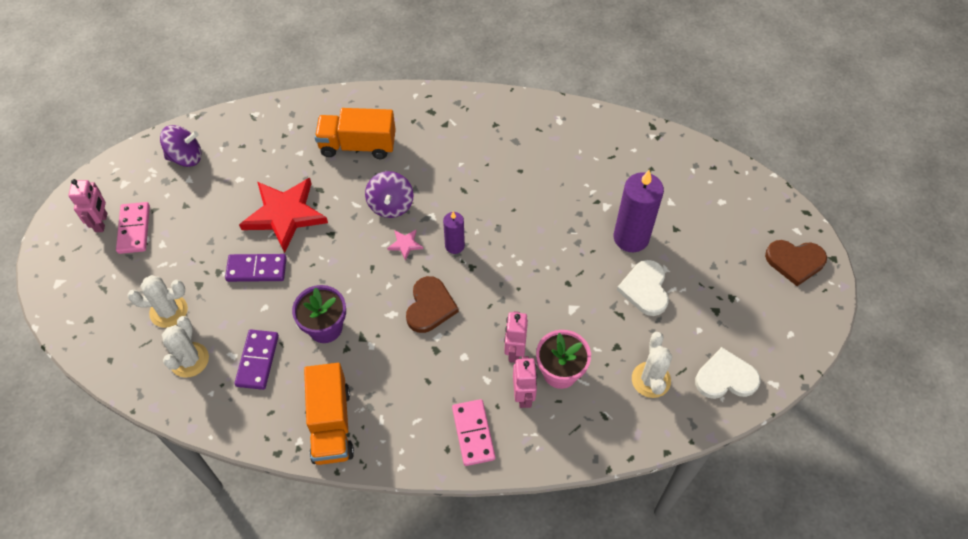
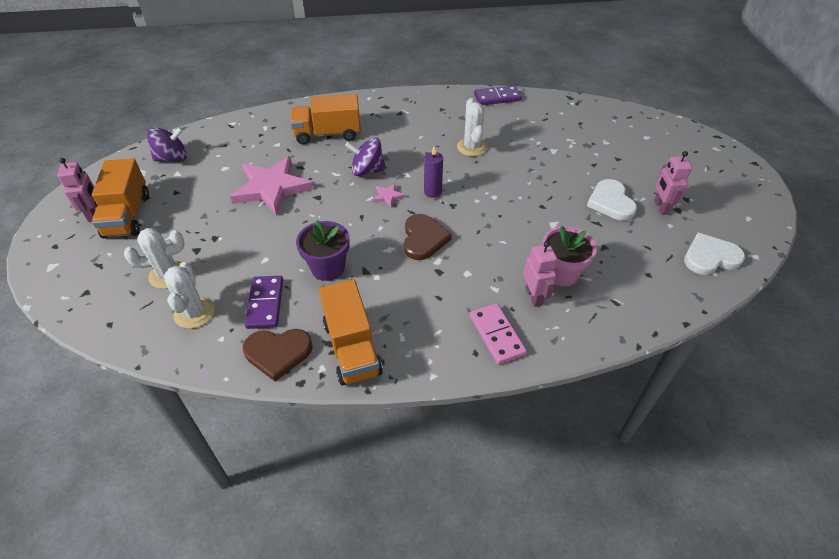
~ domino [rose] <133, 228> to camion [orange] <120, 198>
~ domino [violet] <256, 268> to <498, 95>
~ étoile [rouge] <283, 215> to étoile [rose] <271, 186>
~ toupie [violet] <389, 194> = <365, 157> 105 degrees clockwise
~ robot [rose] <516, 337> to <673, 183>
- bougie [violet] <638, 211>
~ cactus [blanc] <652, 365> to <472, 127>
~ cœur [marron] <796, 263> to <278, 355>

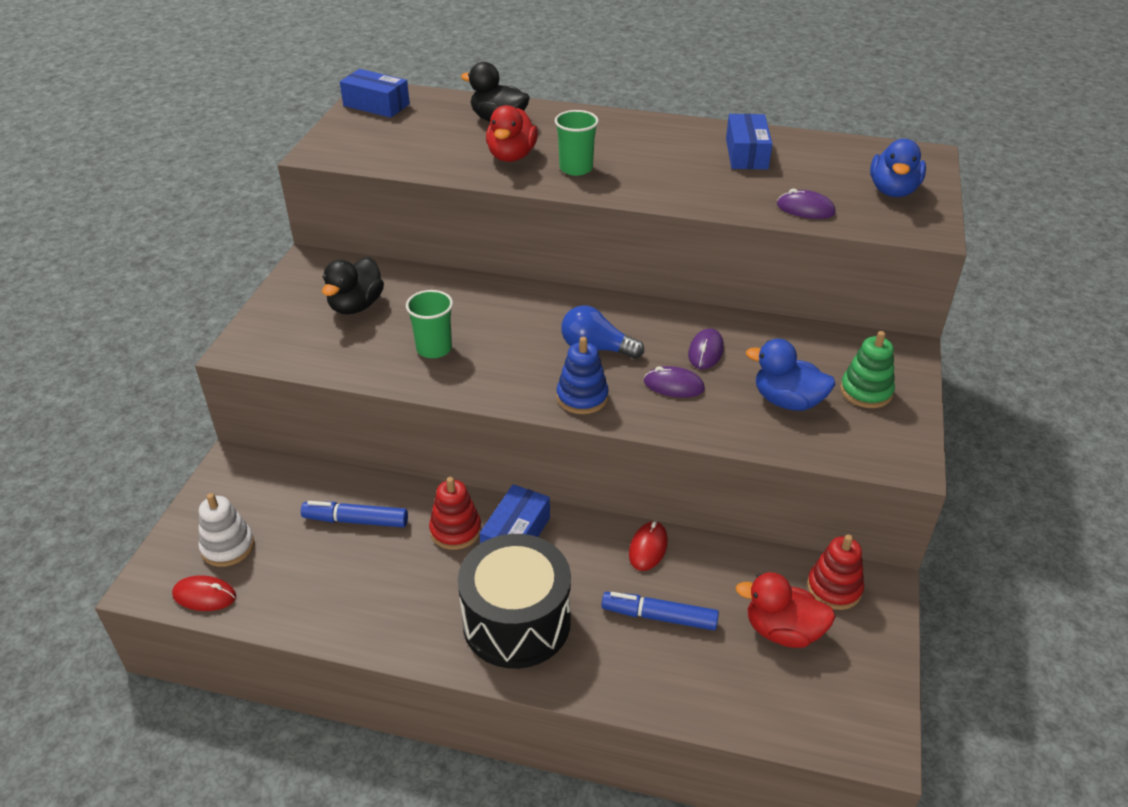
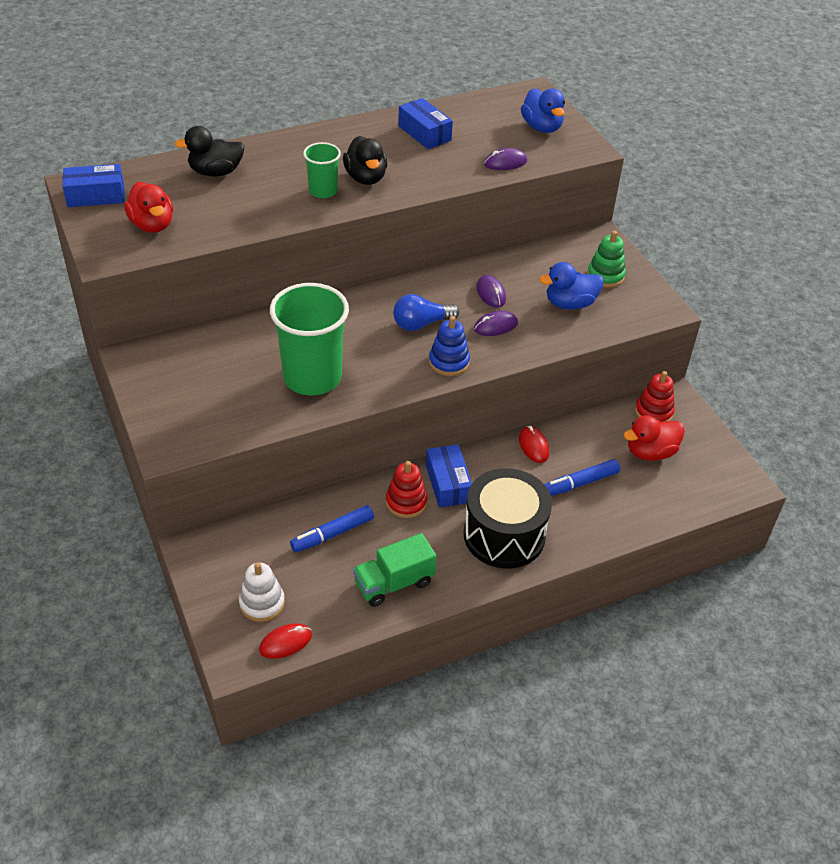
~ canard [noir] <353, 286> to <365, 160>
~ gobelet [vert] <429, 324> = <309, 339> x1.92
~ canard [rouge] <512, 133> to <148, 207>
+ camion [vert] <394, 570>

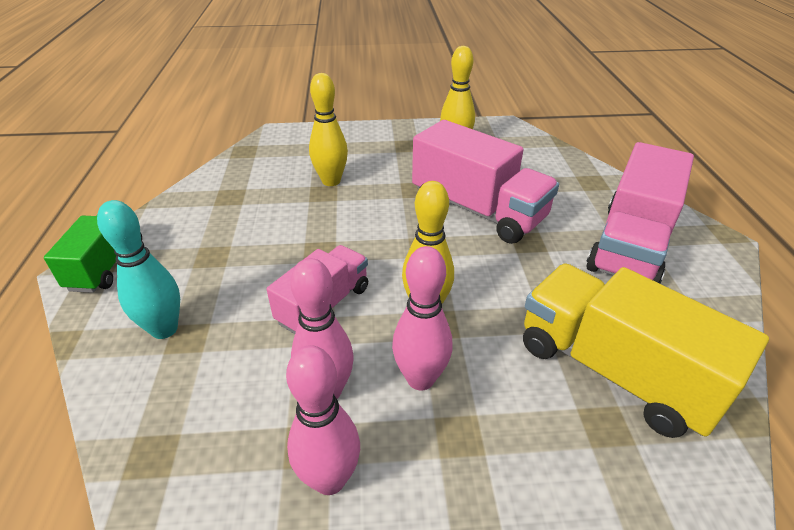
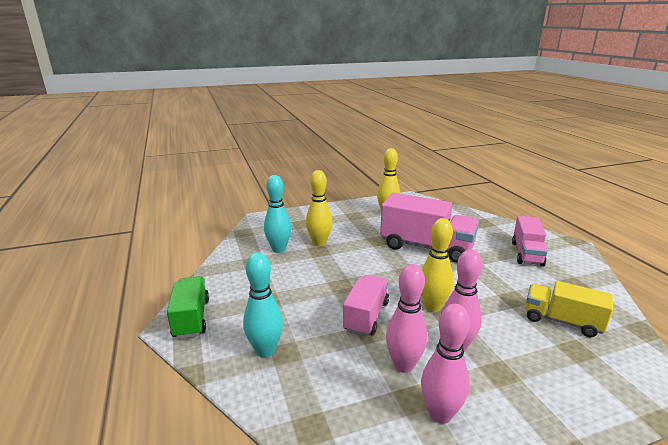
~ camion [jaune] <646, 350> = <569, 309> x0.61
~ camion [rose] <640, 213> = <529, 241> x0.61
+ quille [turquoise] <277, 214>

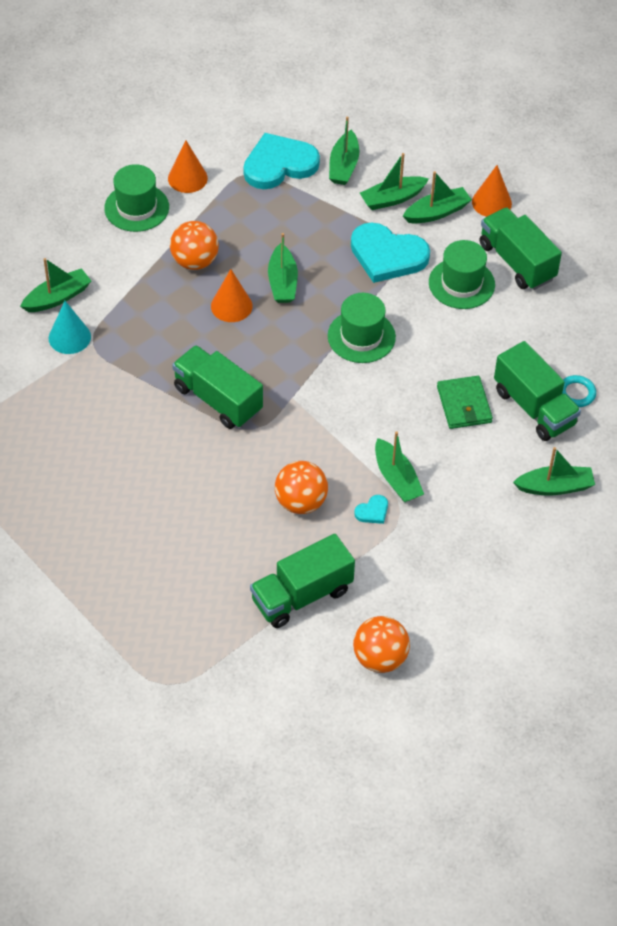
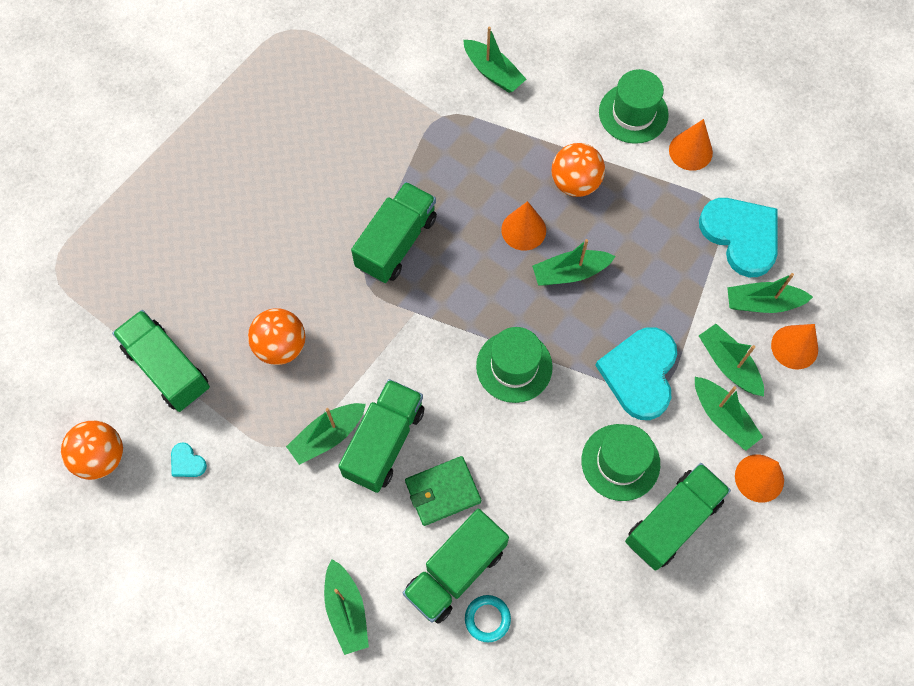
- cône [turquoise] <70, 327>
~ cœur [turquoise] <371, 509> to <189, 459>
+ camion [vert] <381, 436>
+ cône [orange] <794, 346>

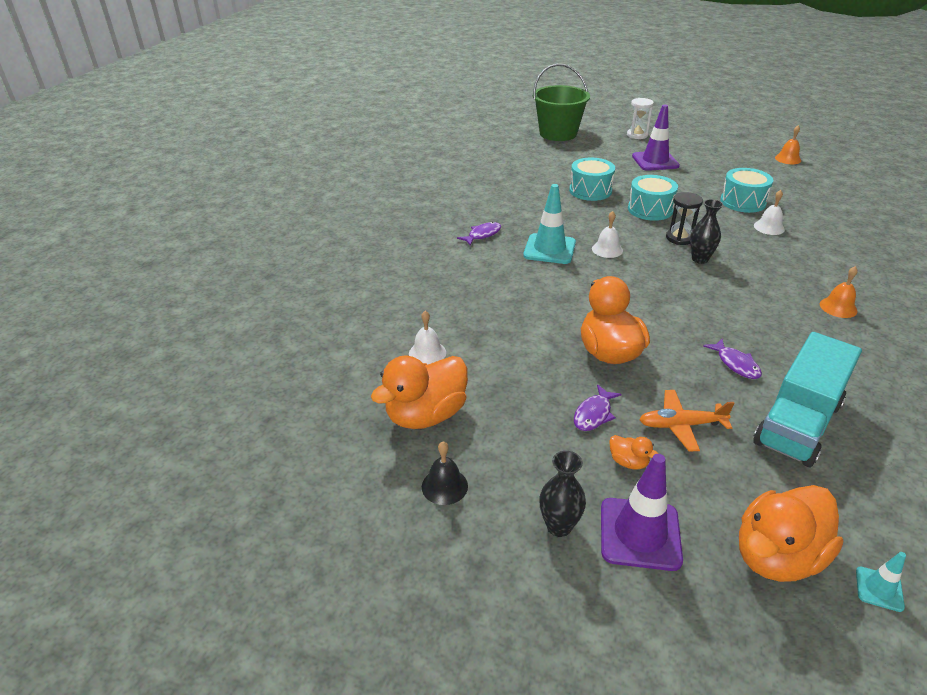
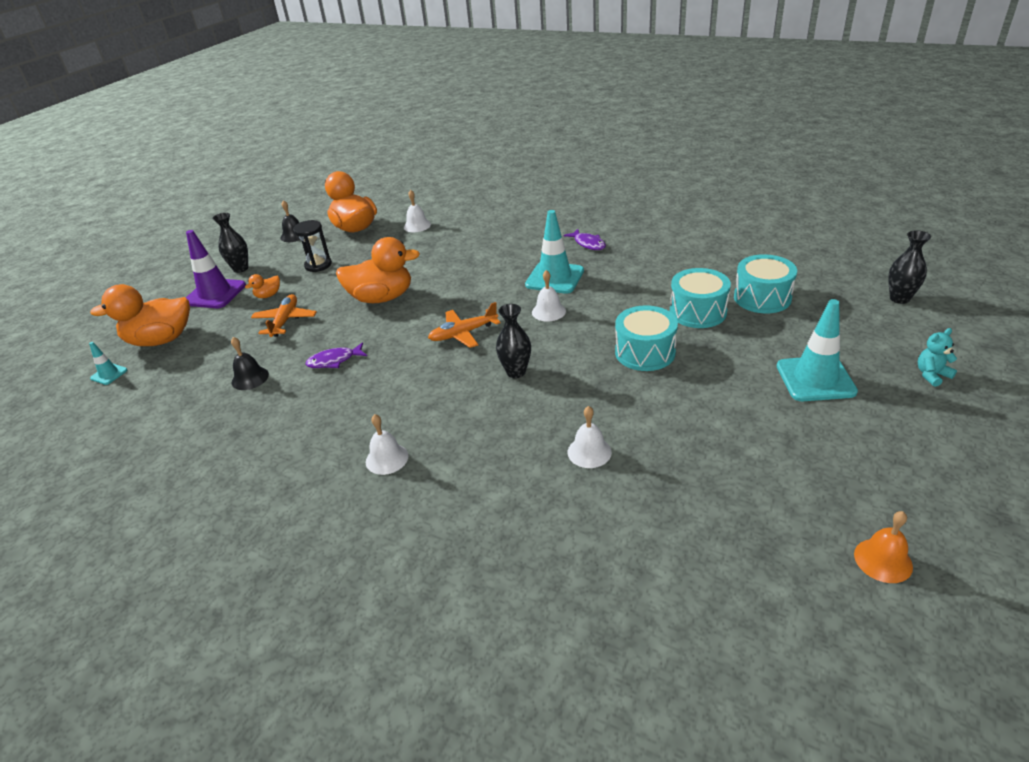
~ seau [vert] <561, 102> to vase [noir] <909, 267>
- poisson [violet] <598, 407>
~ sablier [blanc] <640, 118> to ours en peluche [turquoise] <937, 357>
~ cône de chantier [violet] <656, 138> to cône de chantier [turquoise] <817, 350>
~ sablier [noir] <684, 218> to <312, 246>
~ tambour [turquoise] <746, 190> to <765, 283>
~ canard [orange] <791, 533> = <140, 315> 75 degrees counterclockwise
~ camion [turquoise] <807, 399> to cloche [noir] <250, 363>
~ cloche [orange] <839, 292> to cloche [blanc] <387, 444>
+ avion [orange] <464, 325>

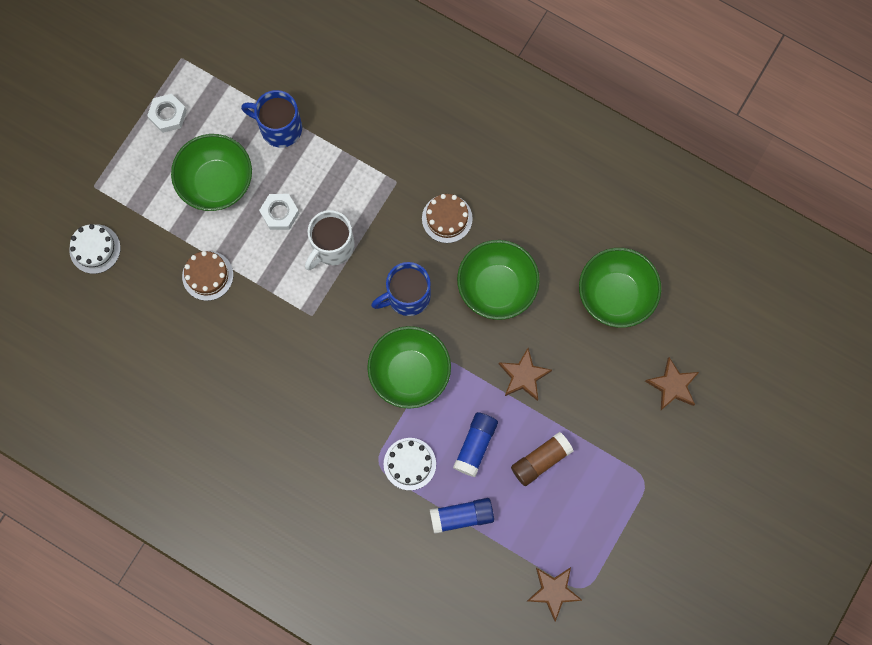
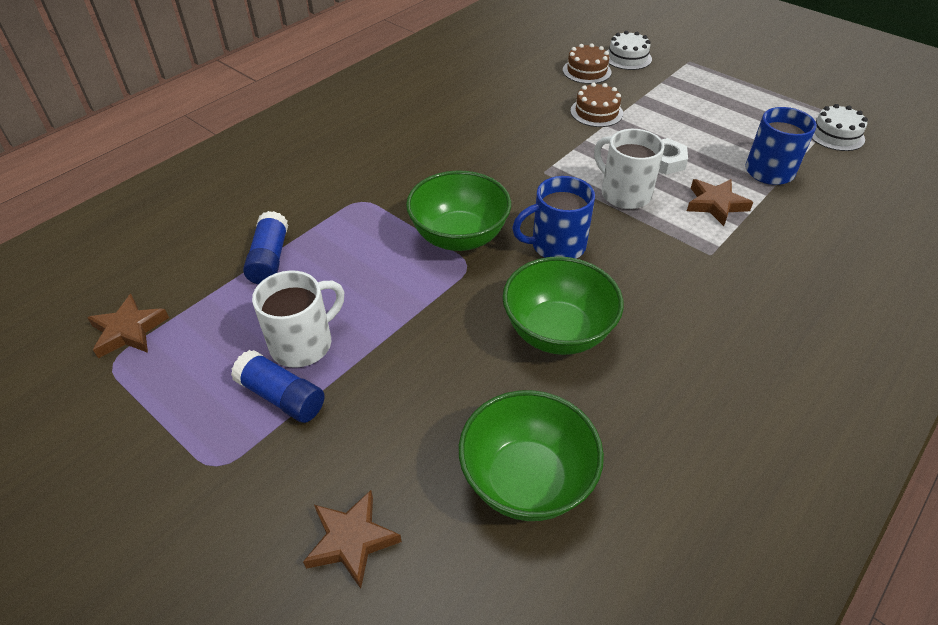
- écrou [blanc] <167, 113>
- bol [vert] <211, 172>
~ tasse [bleu] <401, 289> = <553, 217> 90 degrees counterclockwise
~ gâteau [blanc] <409, 464> to <840, 127>
~ gâteau [marron] <447, 218> to <587, 64>
~ bâton de colle [bleu] <475, 444> to <278, 386>
~ étoile [marron] <525, 374> to <720, 202>
~ bâton de colle [marron] <542, 459> to tasse [blanc] <298, 319>

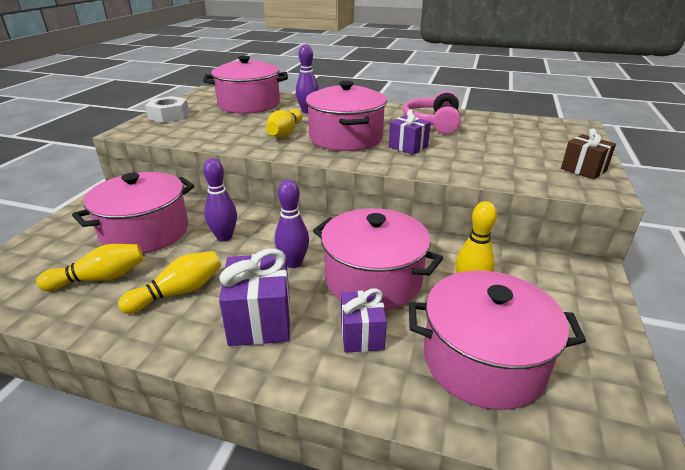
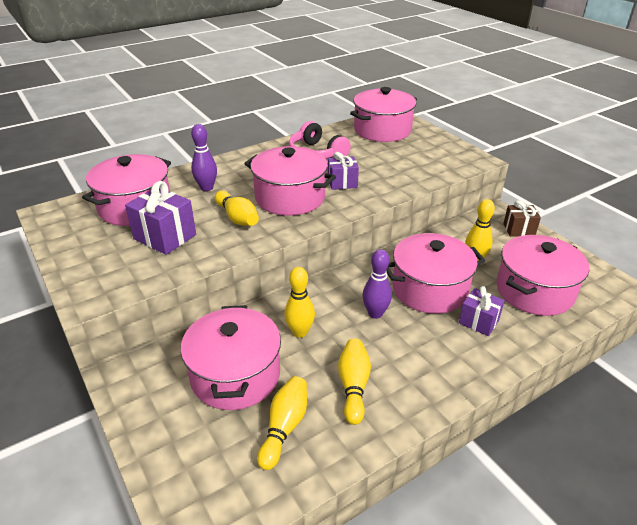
- écrou [blanc] <167, 109>
~ quille [violet] <220, 200> to quille [jaune] <299, 302>
~ cadeau [violet] <254, 297> to <160, 218>
~ cadeau [marron] <588, 154> to <522, 218>
+ marmite [rose] <383, 114>

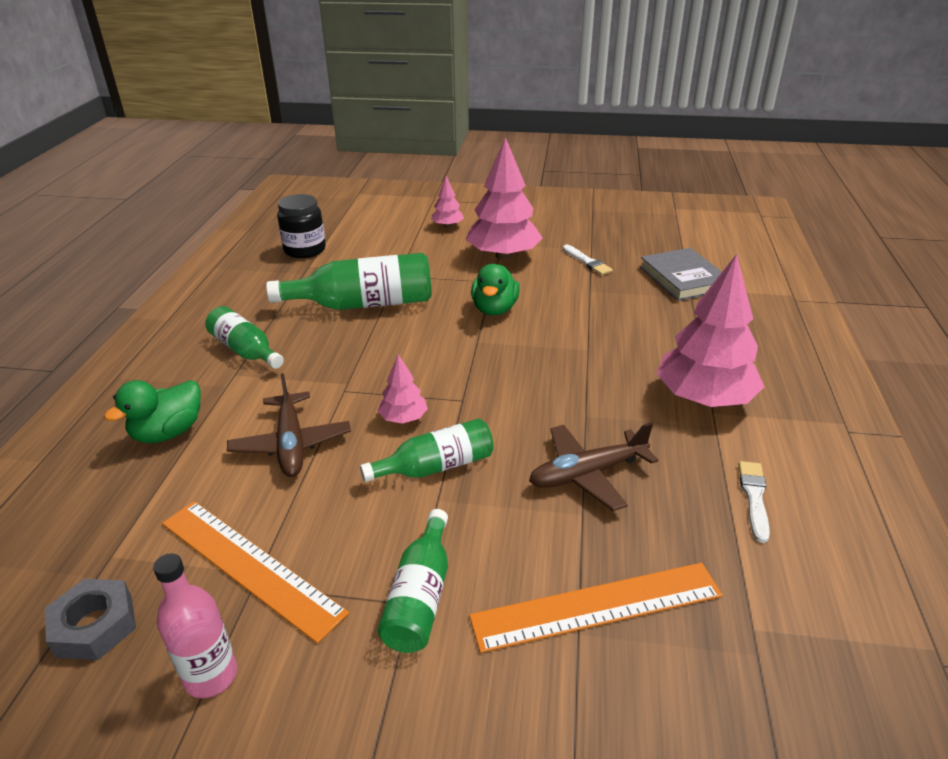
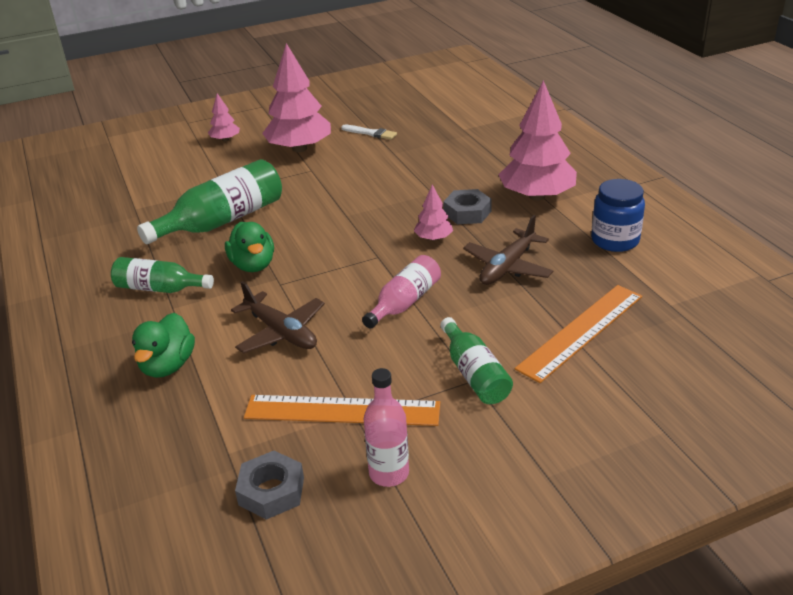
- bocal [noir] <301, 226>
~ bouteille [vert] <427, 450> to bouteille [rose] <401, 292>
~ arbre [rose] <403, 389> to <433, 212>
~ canard [vert] <495, 289> to <249, 247>
- livre [gris] <681, 274>
~ pinceau [blanc] <754, 502> to bocal [bleu] <618, 215>
+ écrou [gris] <467, 206>

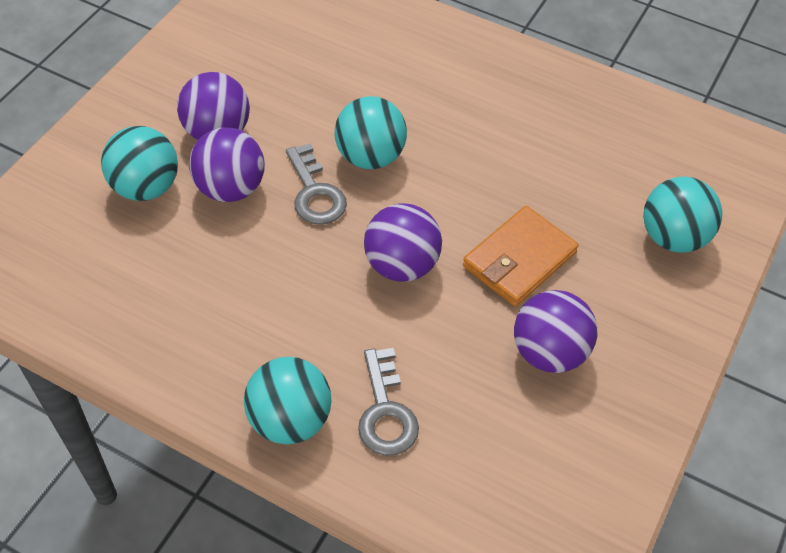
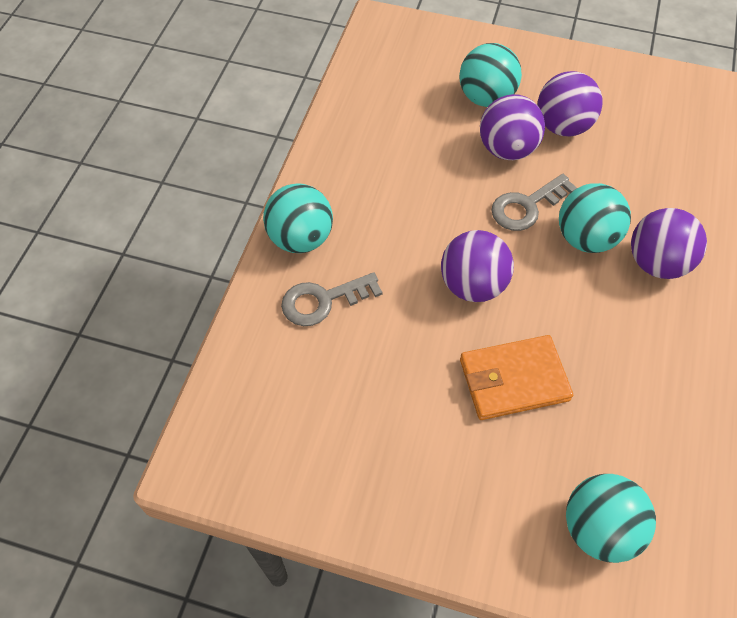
~ portefeuille [orange] <521, 256> = <516, 377> 45 degrees counterclockwise
~ balle [violet] <555, 331> to <669, 243>

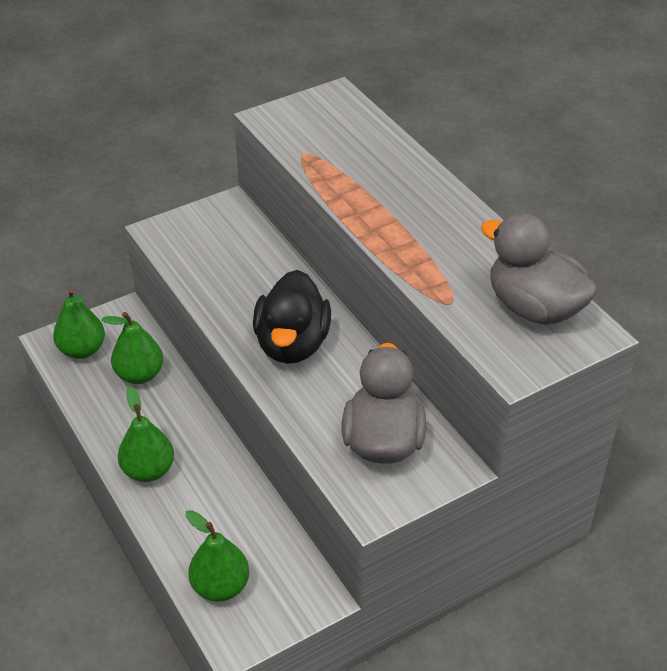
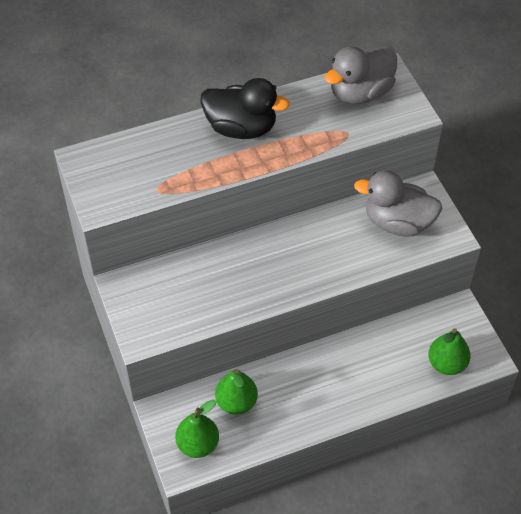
- poire [vert] <146, 434>
~ canard [noir] <292, 317> to <245, 108>

